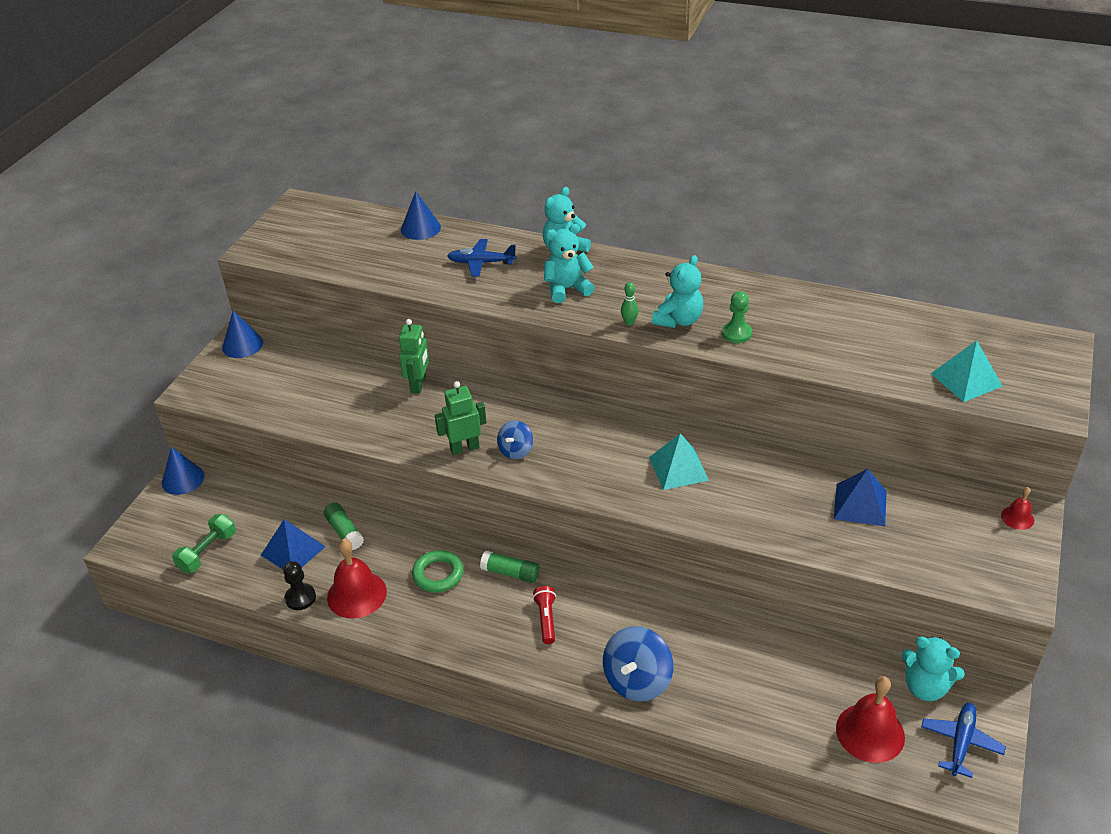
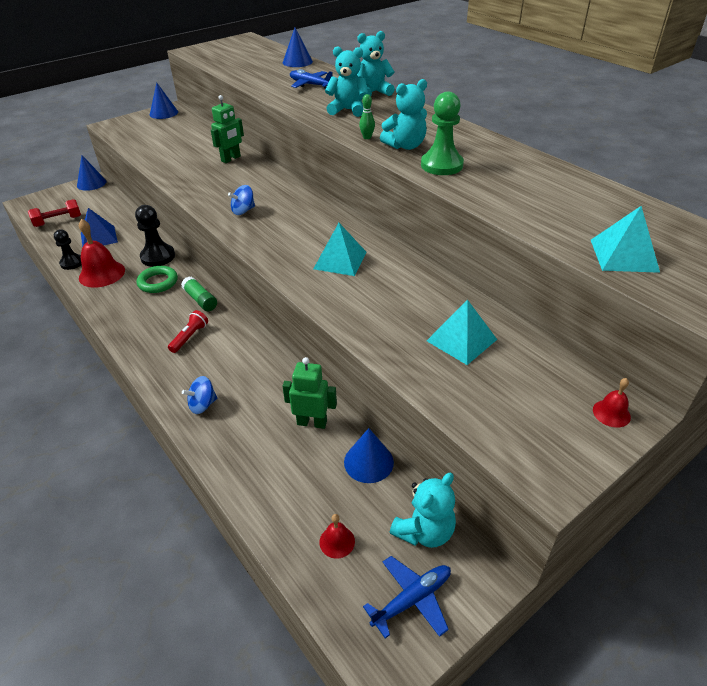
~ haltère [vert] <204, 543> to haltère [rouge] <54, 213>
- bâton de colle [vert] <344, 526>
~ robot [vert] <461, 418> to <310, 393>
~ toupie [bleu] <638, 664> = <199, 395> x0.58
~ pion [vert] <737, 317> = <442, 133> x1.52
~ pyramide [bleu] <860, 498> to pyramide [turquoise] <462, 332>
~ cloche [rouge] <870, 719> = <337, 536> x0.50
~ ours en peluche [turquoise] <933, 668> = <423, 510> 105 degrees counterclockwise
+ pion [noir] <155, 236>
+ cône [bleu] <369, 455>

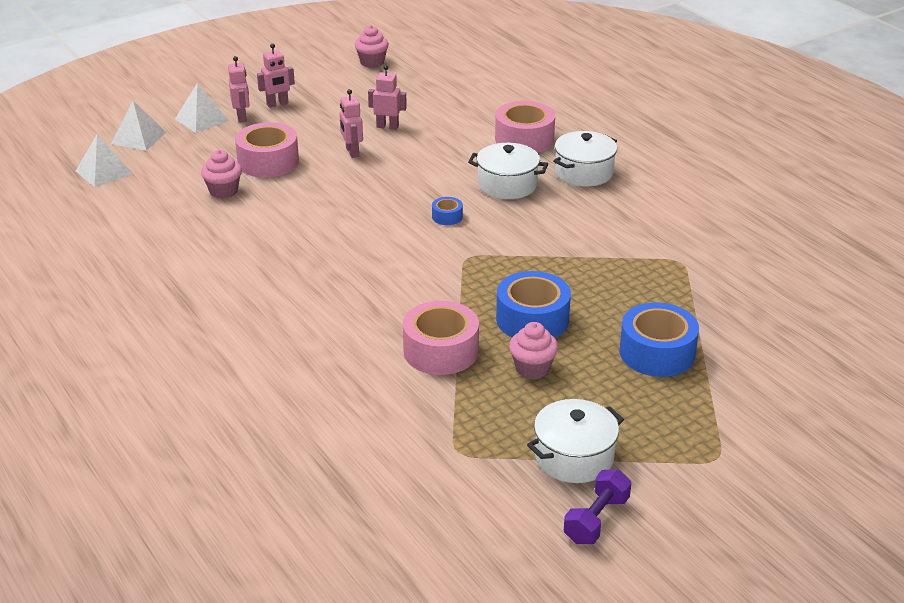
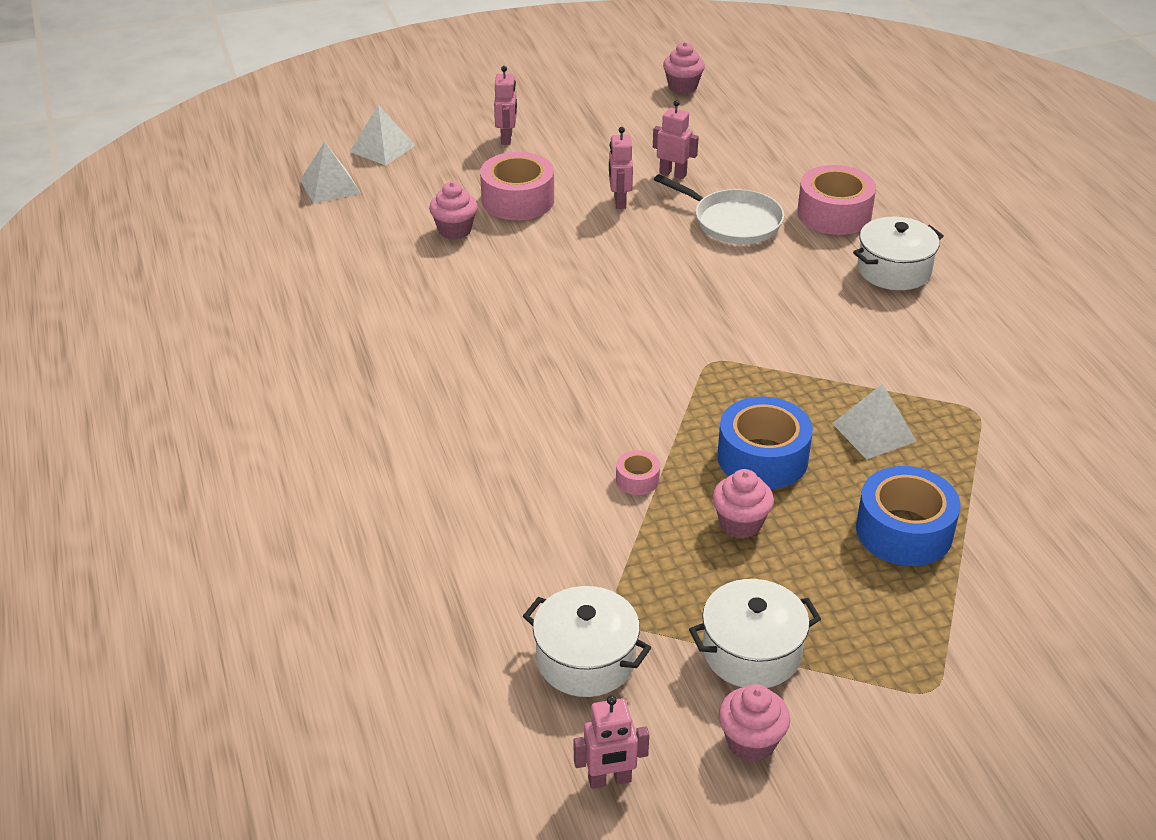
~ pyramide [blanc] <202, 108> to <874, 422>
~ robot [rose] <276, 76> to <611, 742>
~ ruban adhésif [rose] <441, 338> = <638, 472> x0.47
- ruban adhésif [bleu] <447, 211>
~ marmite [blanc] <508, 171> to <587, 641>
~ haltère [violet] <597, 506> to muffin [rose] <754, 723>
+ poêle [blanc] <719, 209>

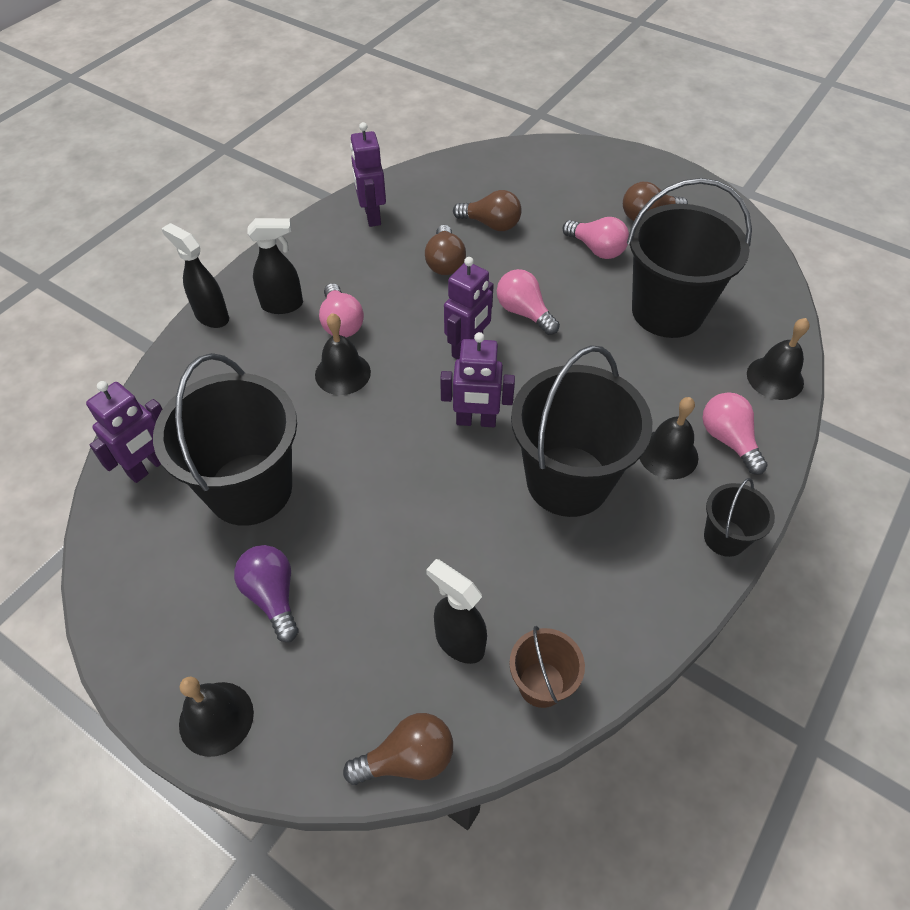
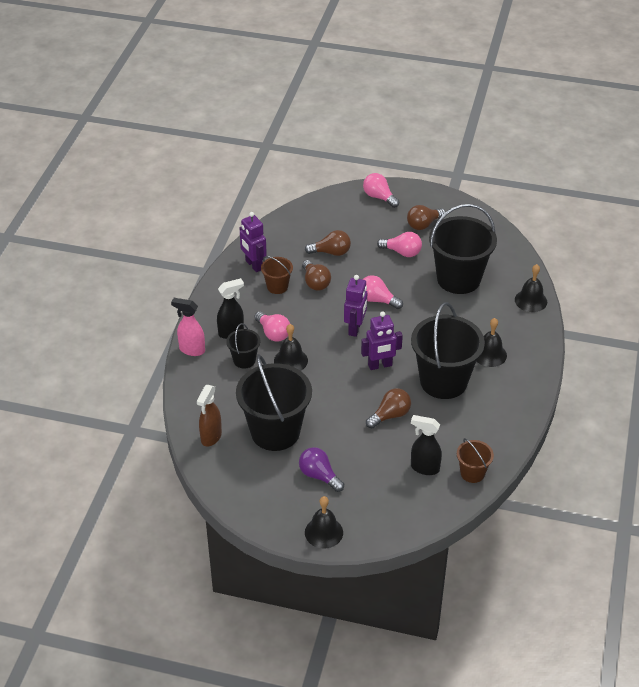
~ robot [violet] <124, 432> to vaporisateur [marron] <209, 416>
~ vaporisateur [noir] <195, 275> to vaporisateur [rose] <188, 327>
~ ampoule [marron] <398, 749> to <388, 408>
~ ampoule [rose] <735, 433> to <381, 190>
~ seau [noir] <739, 517> to <243, 345>
+ seau [marron] <277, 275>

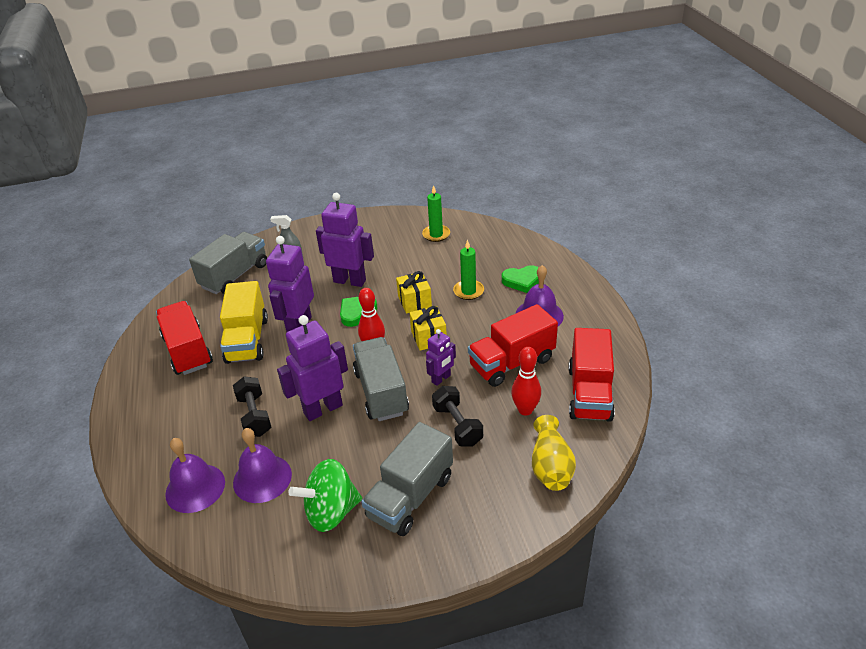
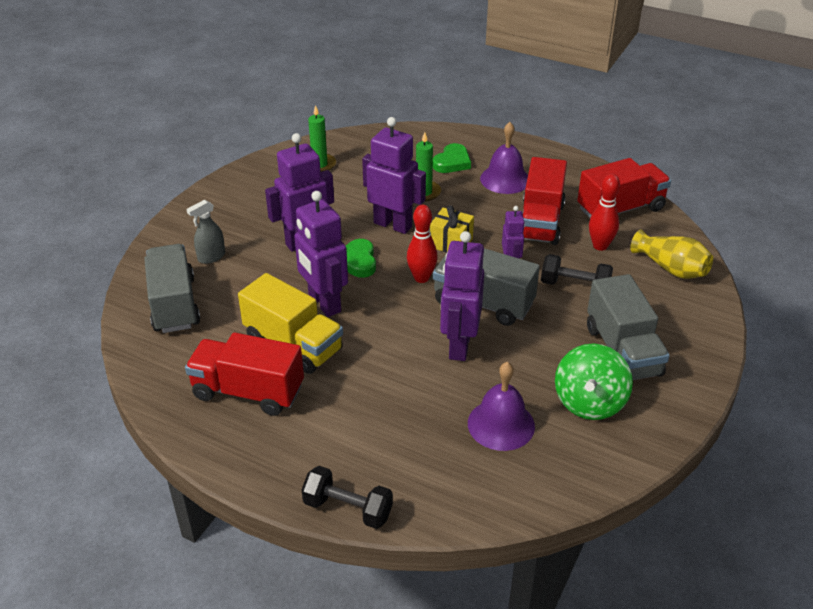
- cloche [violet] <195, 475>
~ haltère [noir] <252, 407> to <347, 497>
~ cadeau [jaune] <414, 292> to robot [violet] <394, 175>
~ camion [rouge] <591, 375> = <624, 188> 75 degrees counterclockwise

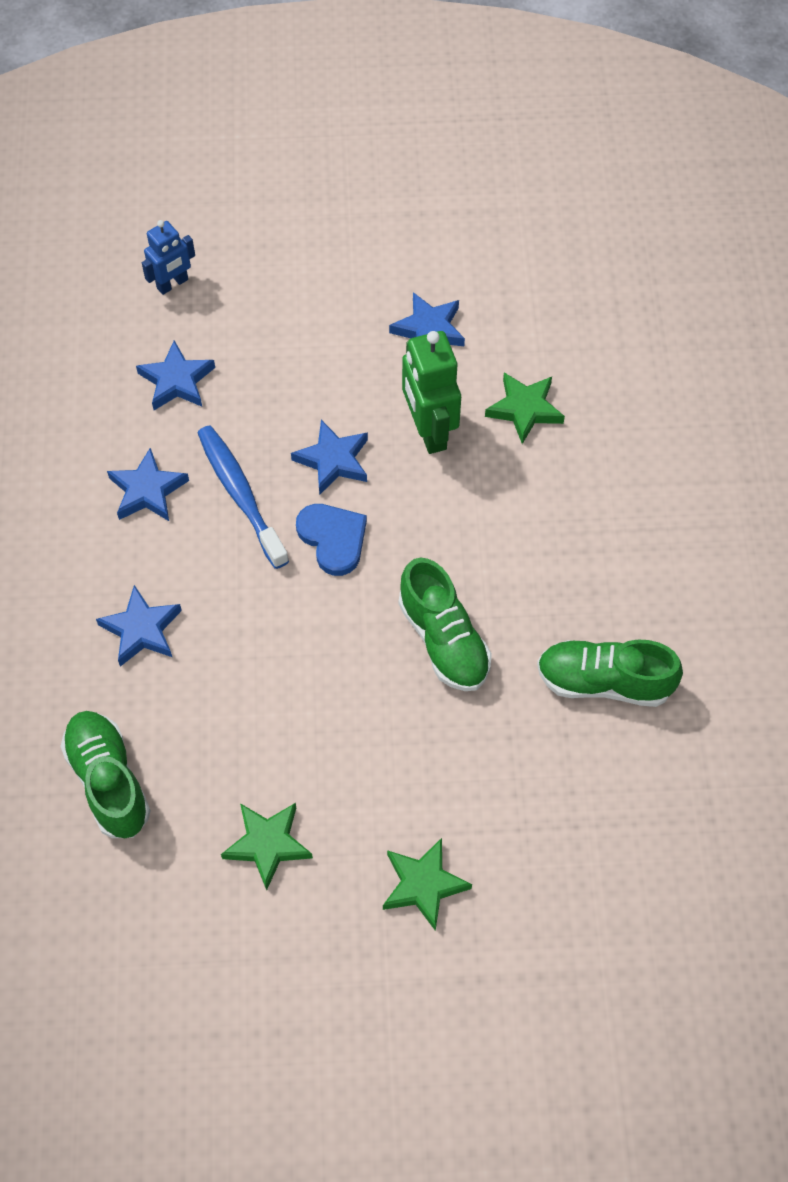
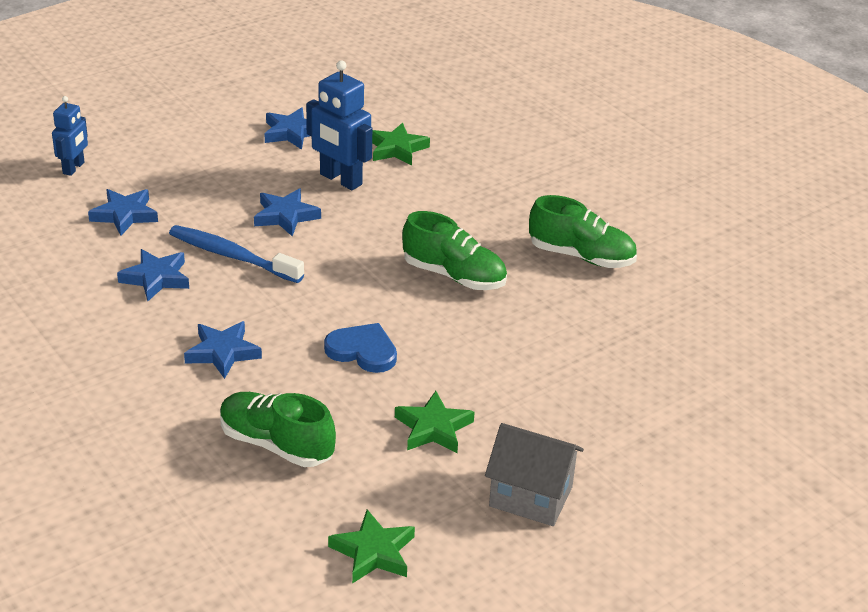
~ cœur [bleu] <331, 540> to <360, 348>
~ étoile [vert] <427, 884> to <371, 546>
~ robot [vert] <431, 392> to robot [bleu] <339, 125>
~ chaussure [vert] <610, 673> = <583, 231> 135 degrees counterclockwise
+ maison [gris] <534, 474>

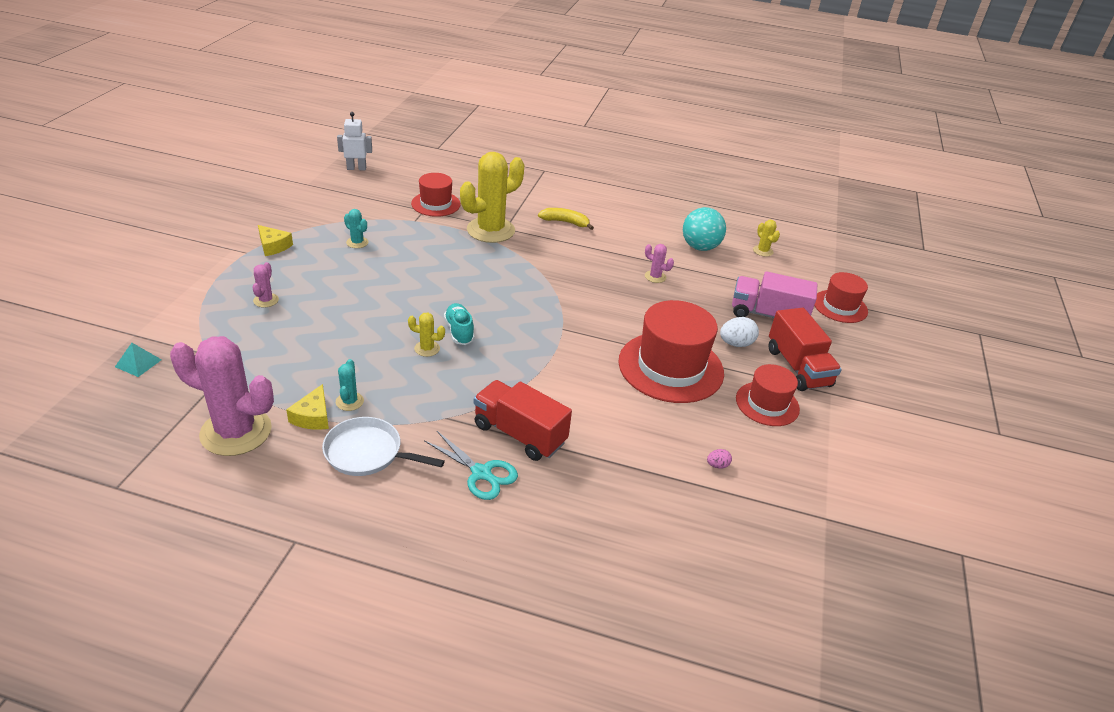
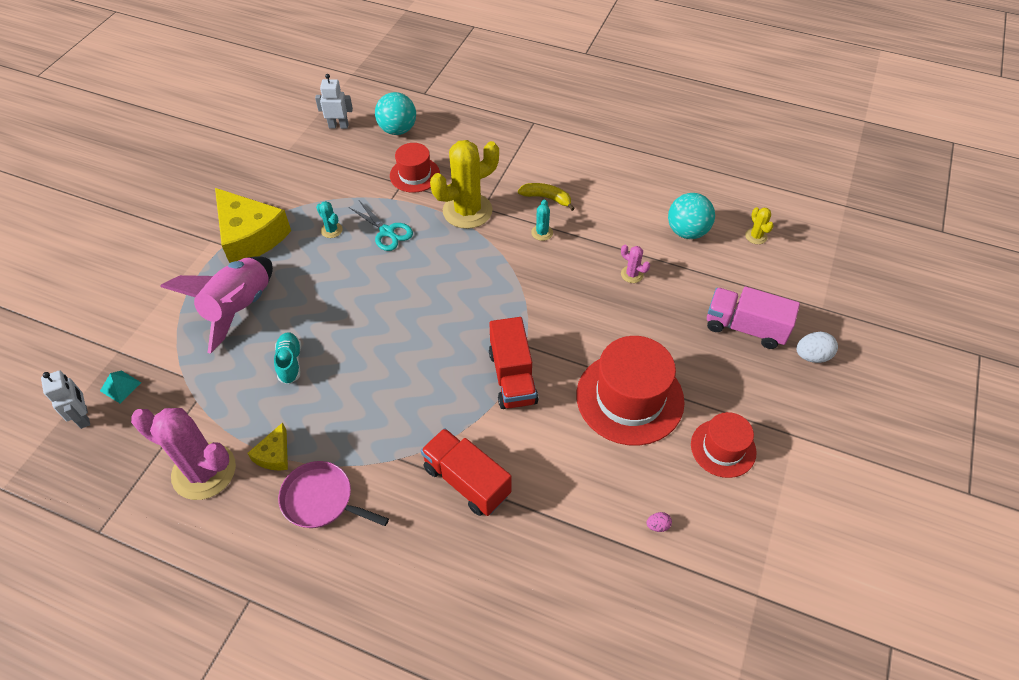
~ cactus [rose] <265, 285> to fusée [rose] <216, 305>
~ fromage [jaune] <275, 240> = <253, 225> x2.18
~ poêle [blanc] <383, 446> to poêle [rose] <333, 494>
~ cactus [turquoise] <350, 385> to <542, 220>
- cactus [jaune] <426, 334>
~ ciseaux [turquoise] <471, 465> to <381, 226>
~ chaussure [turquoise] <459, 324> to <287, 358>
~ œuf [blanc] <739, 332> to <817, 347>
~ camion [rouge] <805, 349> to <514, 363>
- chapeau [rouge] <841, 297>
+ robot [blanc] <65, 399>
+ balle [turquoise] <395, 113>

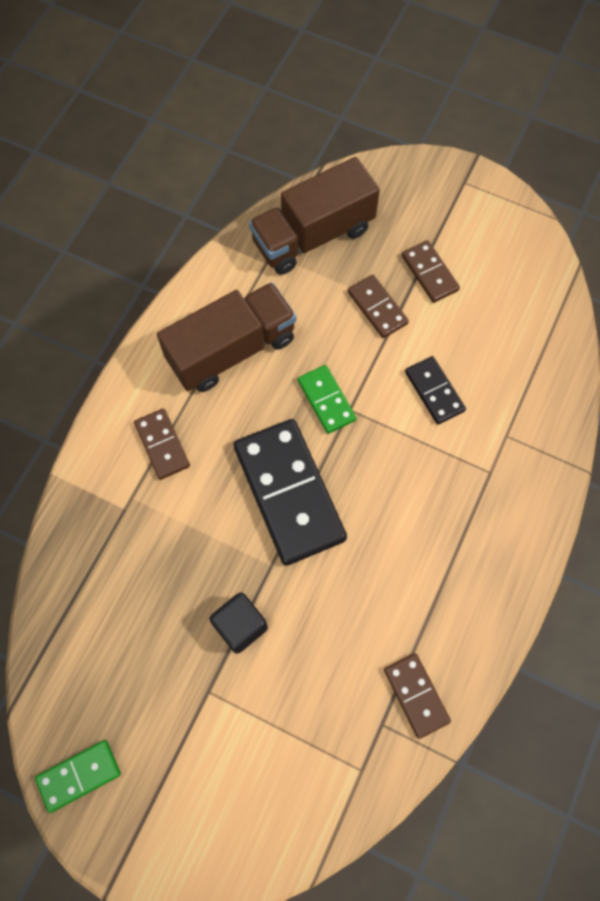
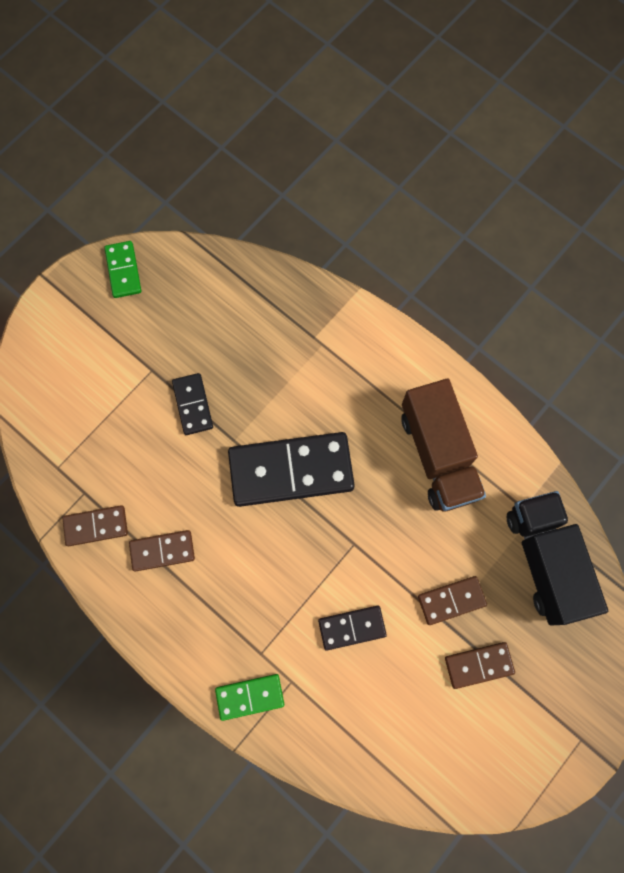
~ domino [marron] <162, 444> to <162, 551>
~ cube [noir] <238, 623> to domino [noir] <192, 404>
~ camion [marron] <314, 216> to camion [noir] <557, 558>
~ domino [vert] <327, 399> to <249, 697>

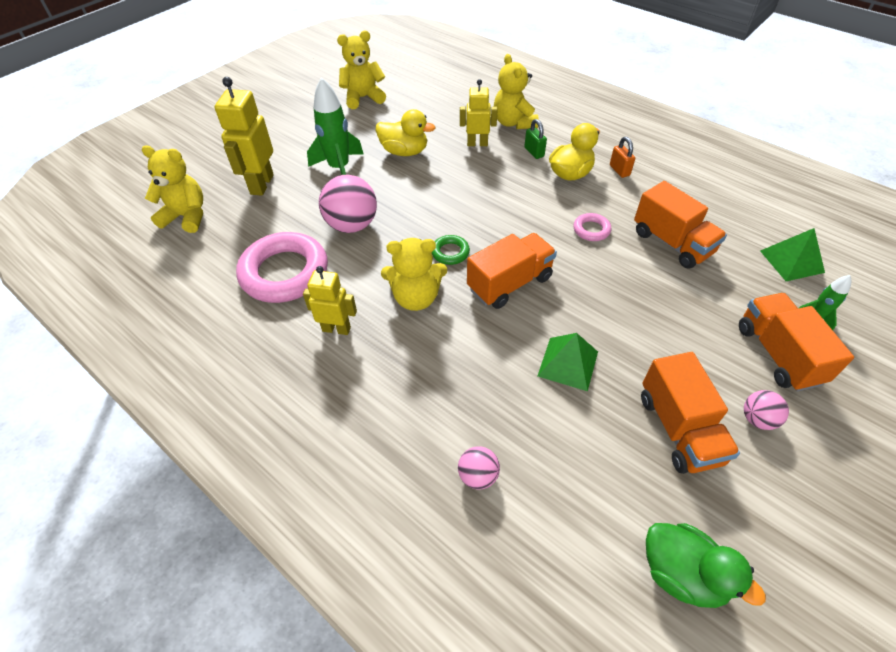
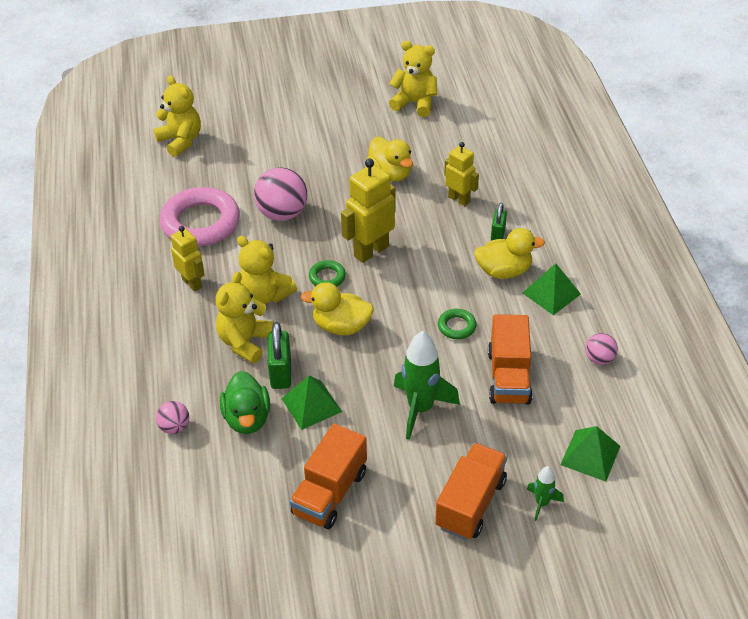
~ robot [jaune] <244, 136> to <368, 211>
~ fusée [vert] <335, 126> to <427, 385>
~ camion [orange] <512, 271> to canard [jaune] <337, 308>
~ ours en peluche [jaune] <516, 91> to <245, 318>
~ anneau [rose] <593, 227> to anneau [vert] <457, 324>
~ cadenas [orange] <622, 157> to pyramide [vert] <551, 289>
~ canard [vert] <706, 565> to <245, 402>
~ balle [rose] <766, 410> to <601, 349>
+ cadenas [vert] <279, 355>

